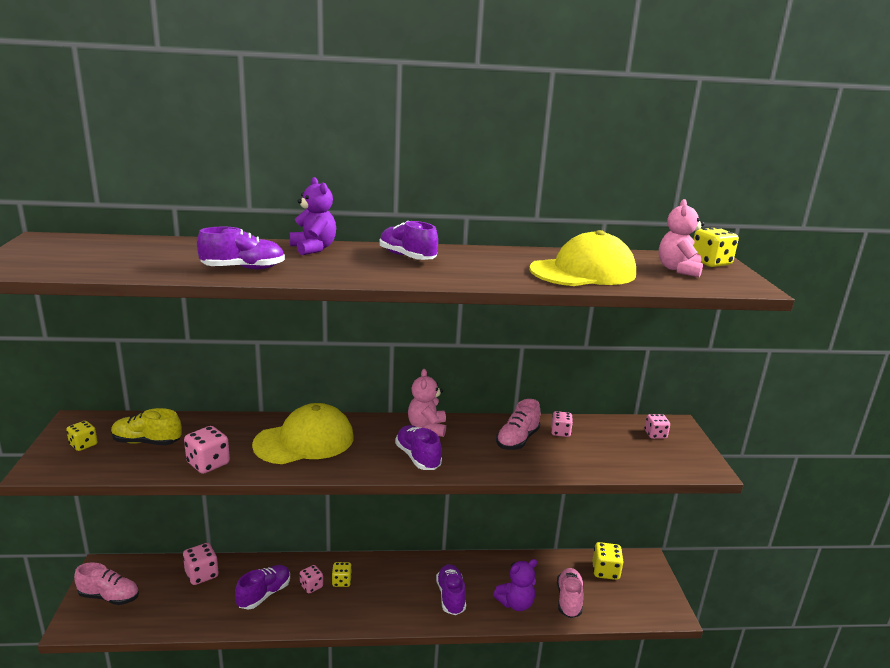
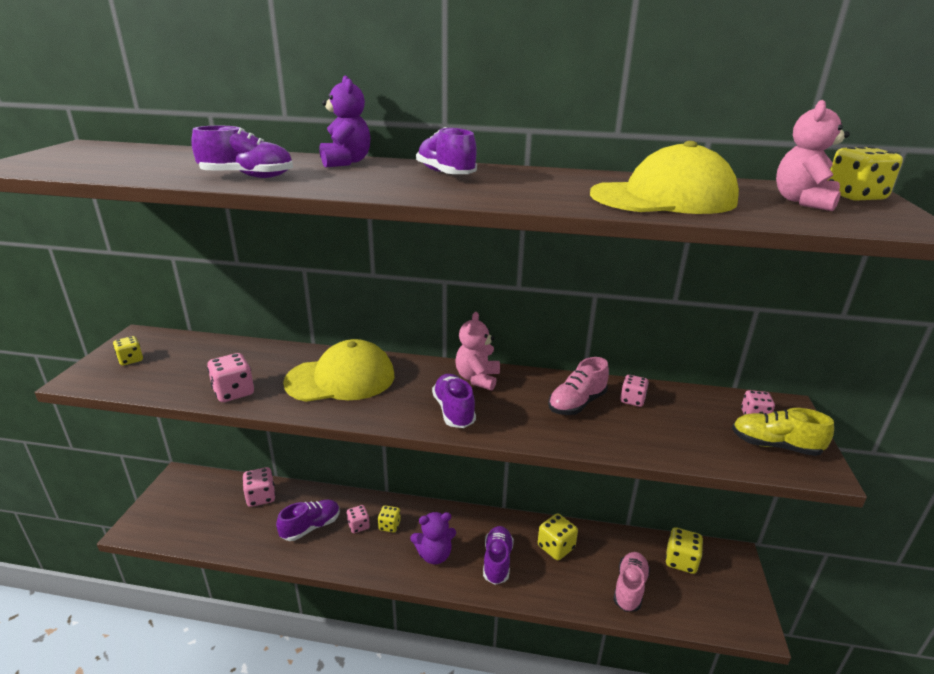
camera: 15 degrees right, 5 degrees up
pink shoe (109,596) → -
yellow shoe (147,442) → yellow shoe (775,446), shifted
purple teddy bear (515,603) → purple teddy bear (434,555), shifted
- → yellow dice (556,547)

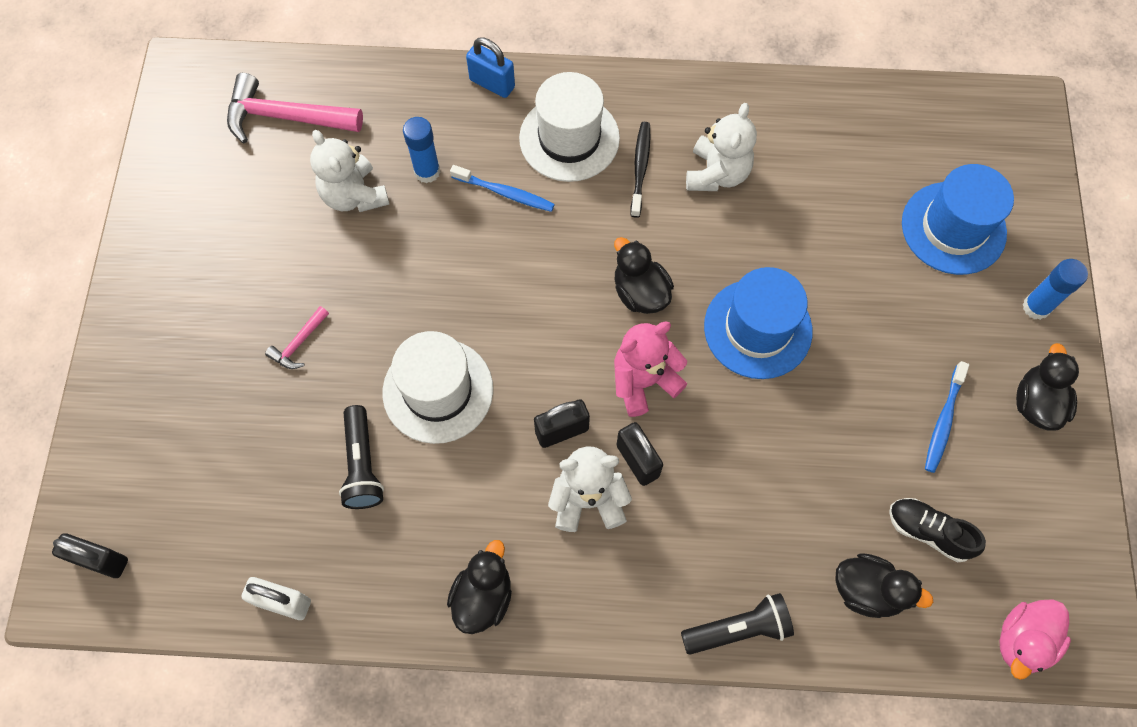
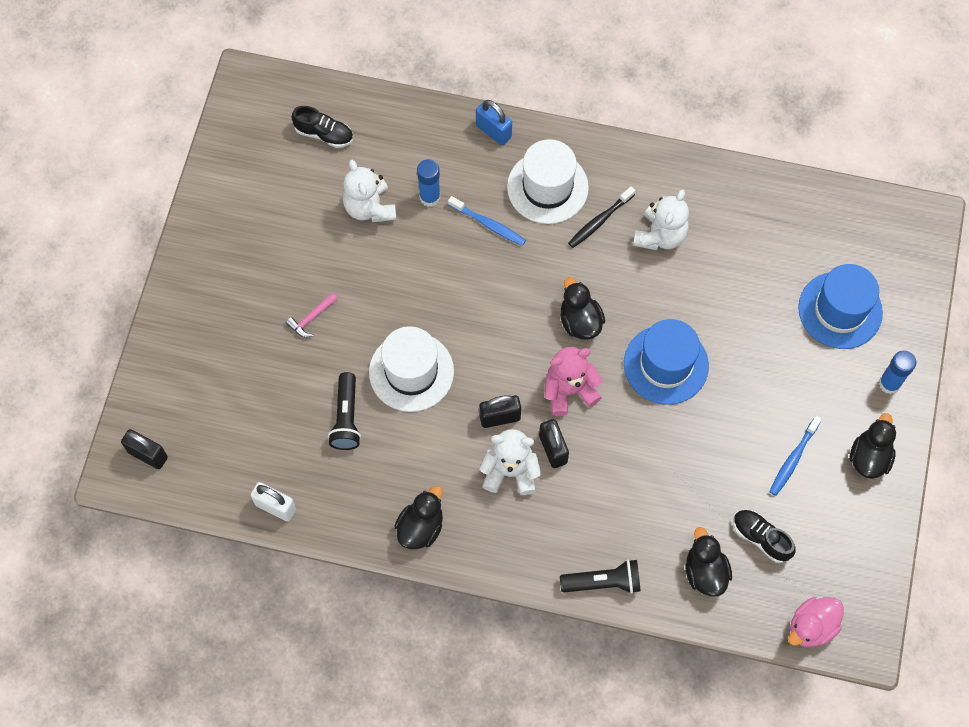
camera: 10 degrees right, 0 degrees up
pink hammer (285,117) → black shoe (324,134)
black toothbrush (640,168) → black toothbrush (599,221), 150 degrees counterclockwise
black duck (867,590) → black duck (705,572), 135 degrees counterclockwise

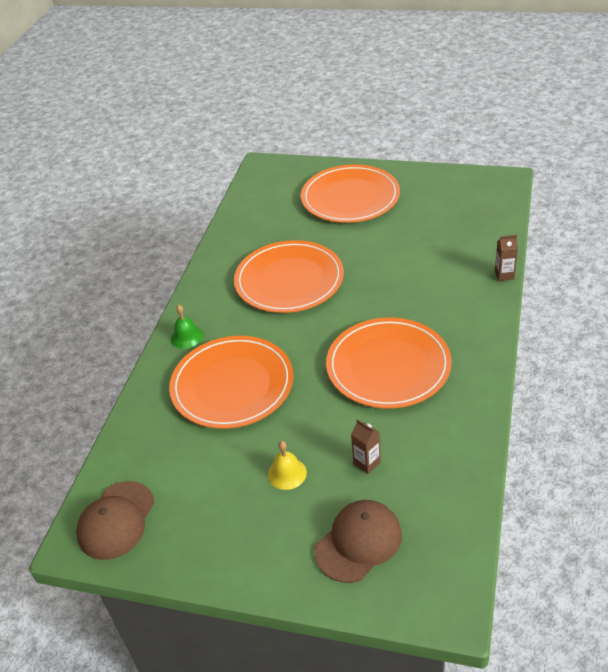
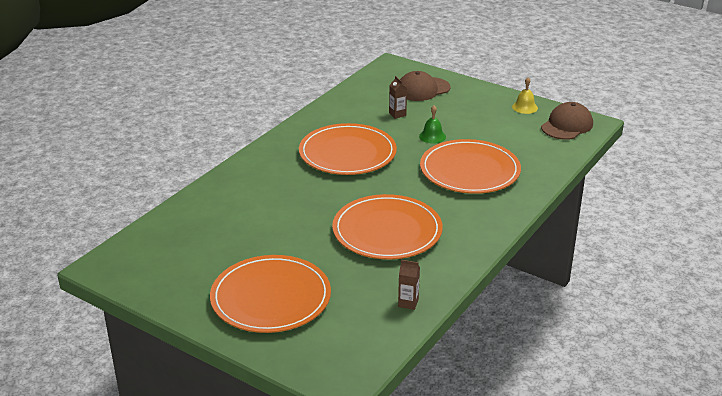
camera: 165 degrees left, 10 degrees down
green bell (187,337) → green bell (432,136), shifted
yellow bell (287,473) → yellow bell (524,107), shifted
brown carton (504,275) → brown carton (408,303), shifted

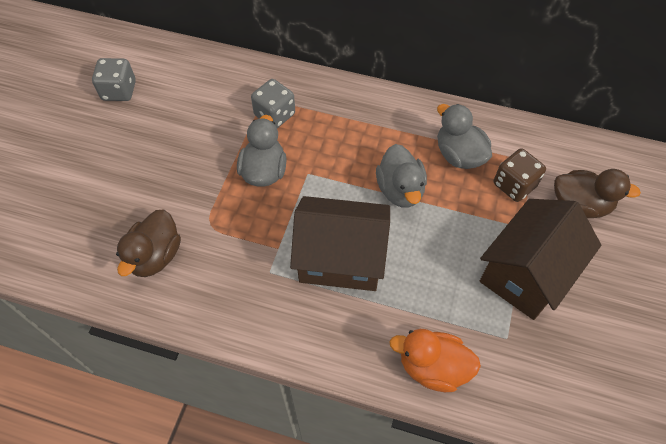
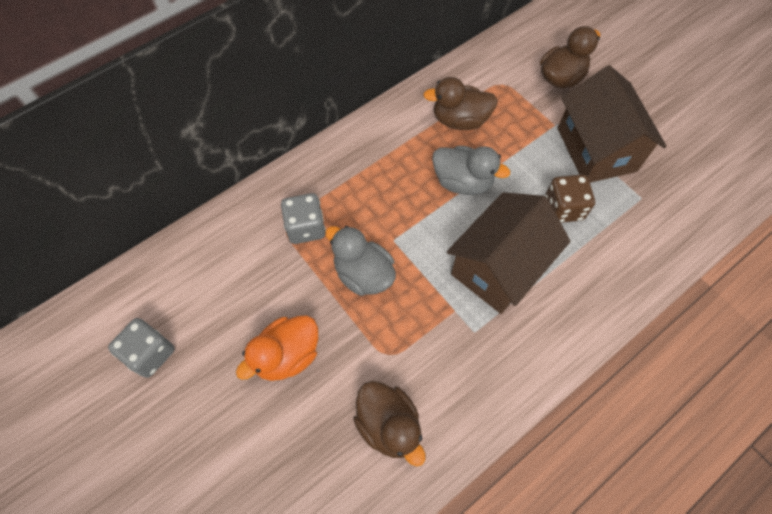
camera: 55 degrees left, 5 degrees up
orange duck (432,367) → orange duck (287,355), shifted
grey duck (459,155) → brown duck (459,120)
brown dice (514,185) → brown dice (563,208), shifted

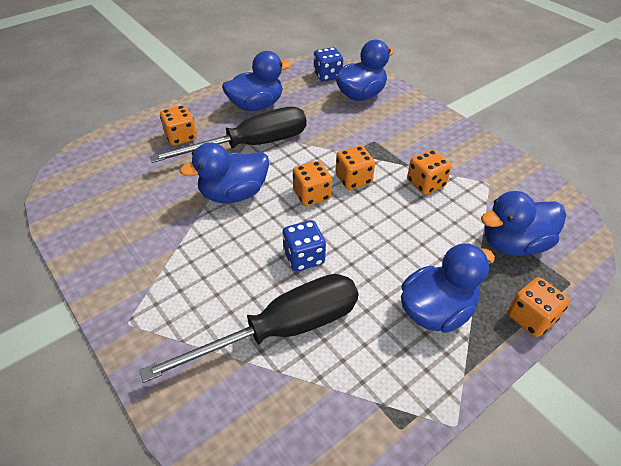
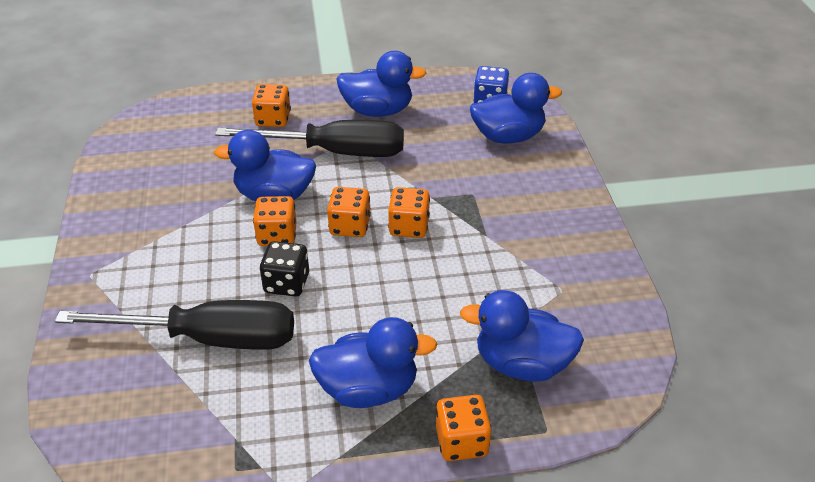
camera: 30 degrees right, 5 degrees down
blue dice (304,257) → black dice (287,283)
orange dice (426,184) → orange dice (277,235), shifted

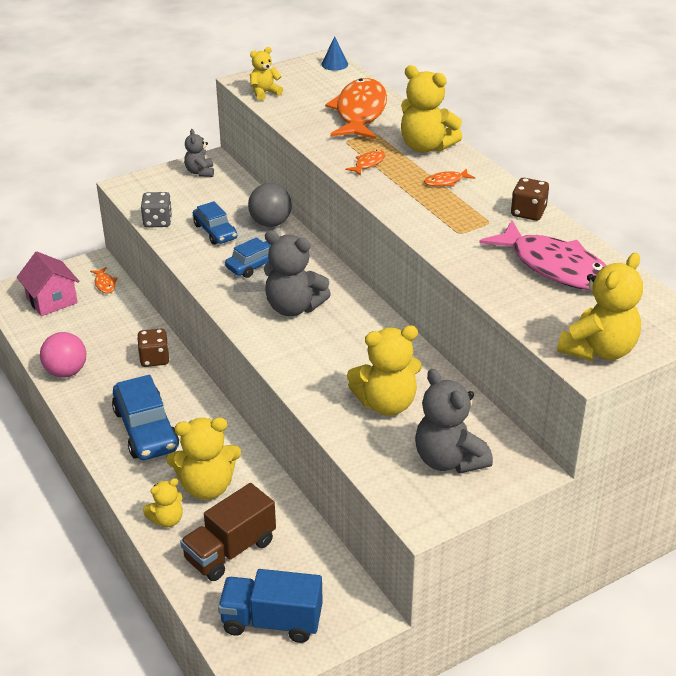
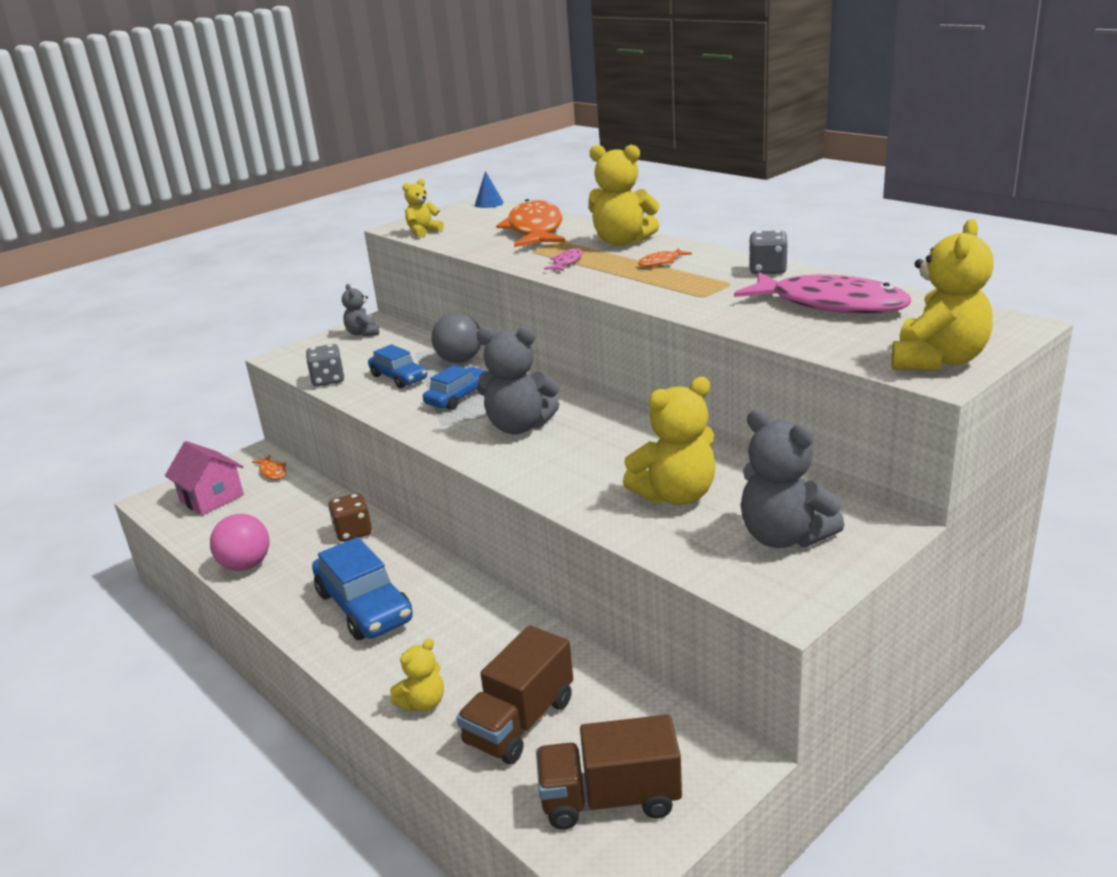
camera: 10 degrees left, 10 degrees down
yellow teddy bear (207,487) → -
blue truck (272,621) → brown truck (610,799)
orange fish (368,163) → pink fish (566,262)
brown dice (528,212) → grey dice (767,270)

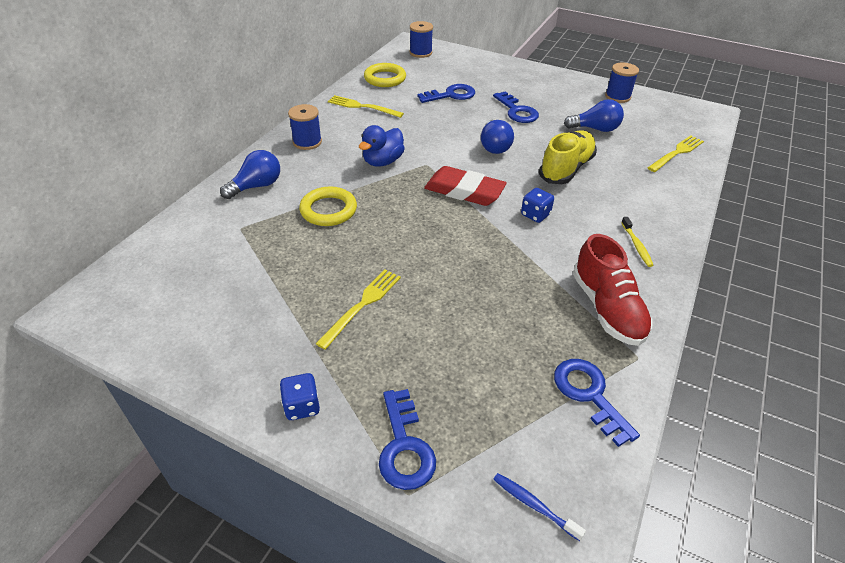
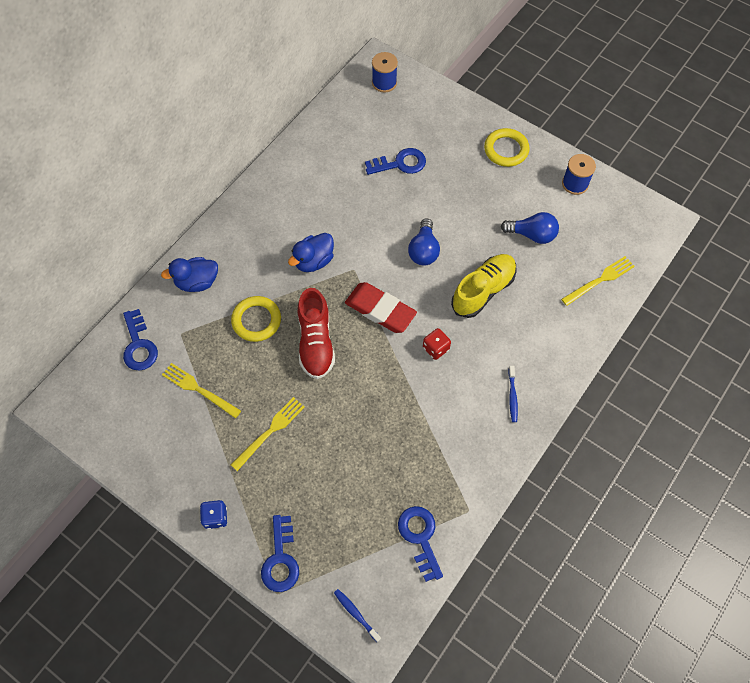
camera: 10 degrees right, 20 degrees up
blue light bulb (256,186) → blue duck (197,282)
blue spool (307,142) → -
yellow fork (362,107) → yellow fork (198,389), shifted
yellow ring (385,78) → yellow ring (506,150), shifted
blue key (517,111) → blue key (139,345), shifted
blue dice (535,215) → red dice (436,348)
red shoe (607,309) → red shoe (316,342), shifted
yellow toothbrush (636,245) → blue toothbrush (512,396)

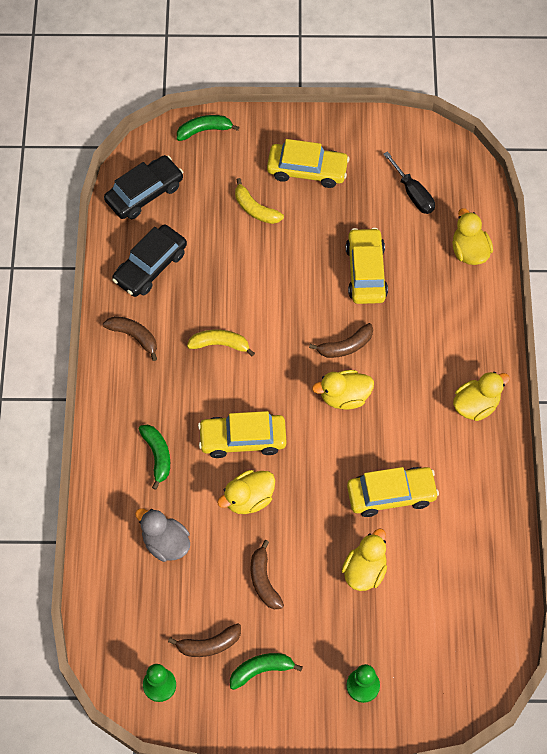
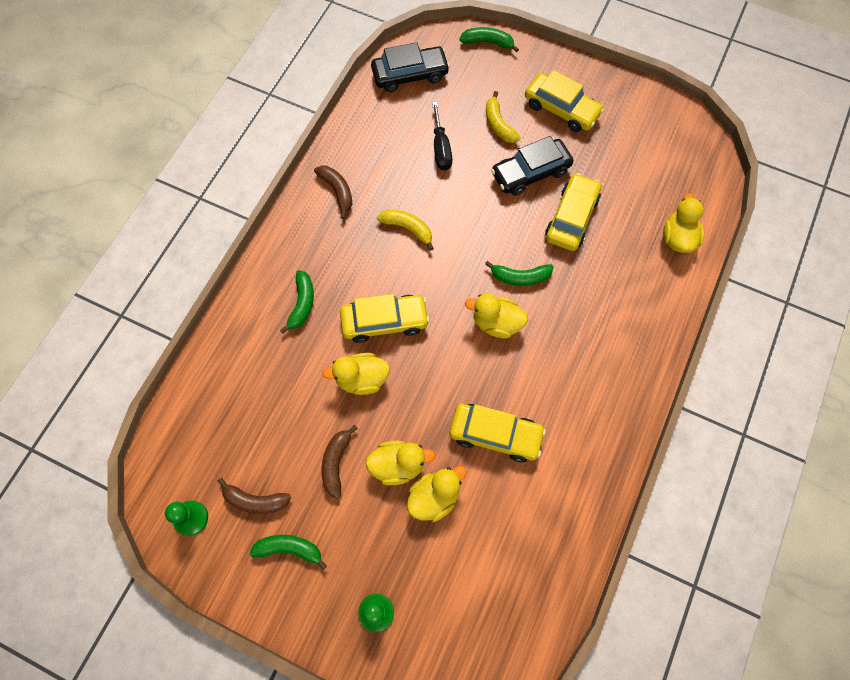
camera: 25 degrees right, 5 degrees up
black car (150,266) → black car (530,173), shifted
grey duck (165,543) → -
yellow car (243,439) → yellow car (384,322), 150 degrees clockwise
brown banana (345,346) → green banana (520,277)
black screwdriver (413,194) → black screwdriver (441,148), shifted
yellow duck (476,405) → yellow duck (398,465), shifted

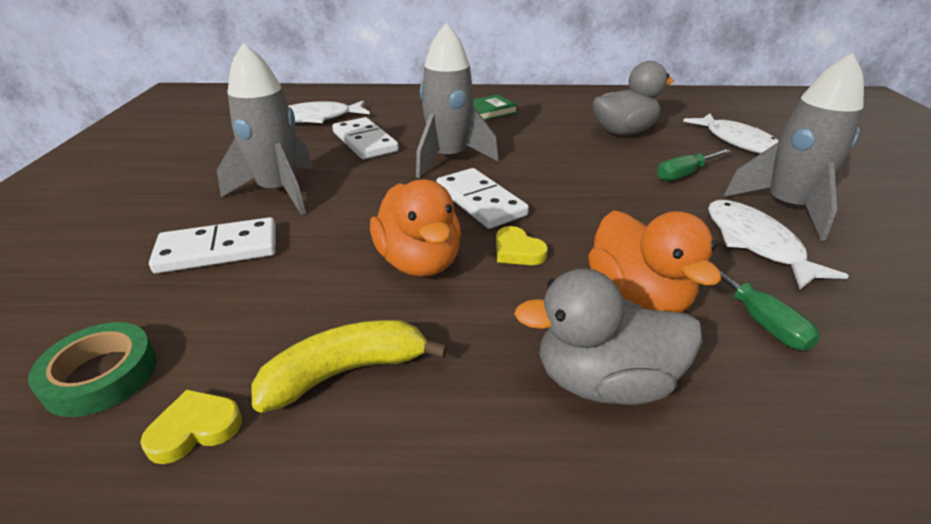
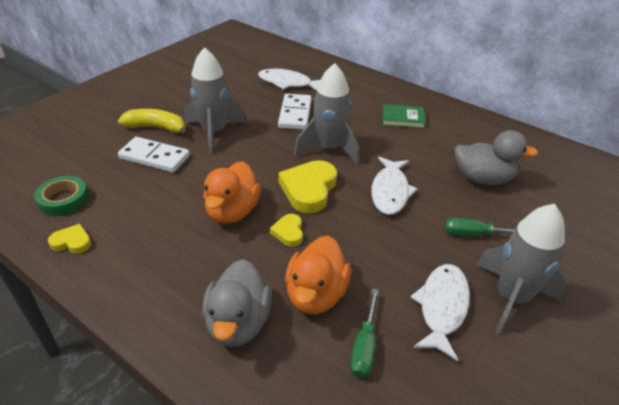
camera: 35 degrees right, 5 degrees up
yellow banana (345,372) → yellow banana (156,128), shifted
white domino (480,201) → yellow heart (309,189)
grey duck (603,381) → grey duck (238,323), 120 degrees counterclockwise
white fish (737,141) → white fish (390,191), shifted

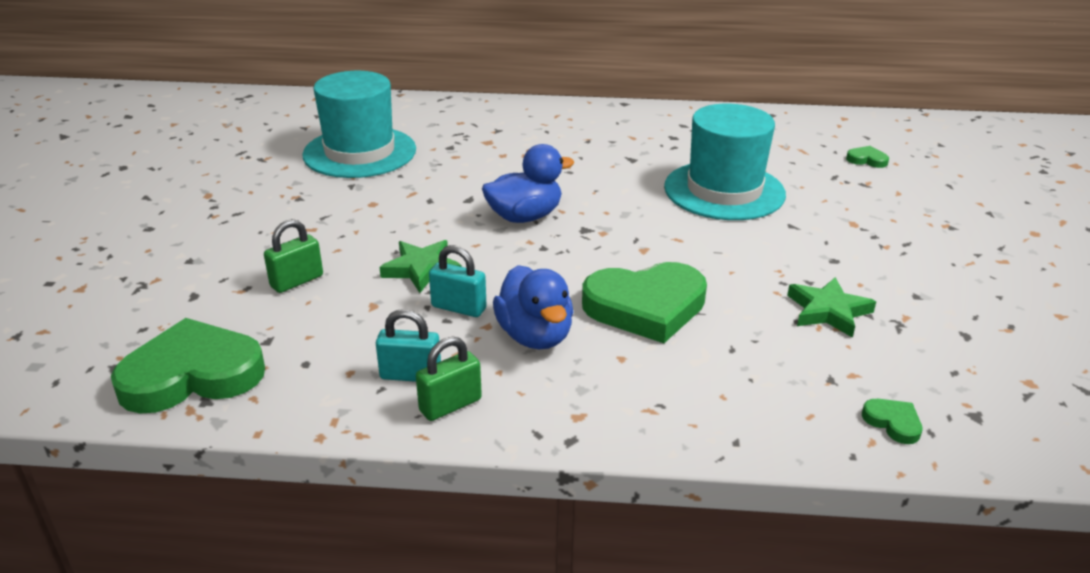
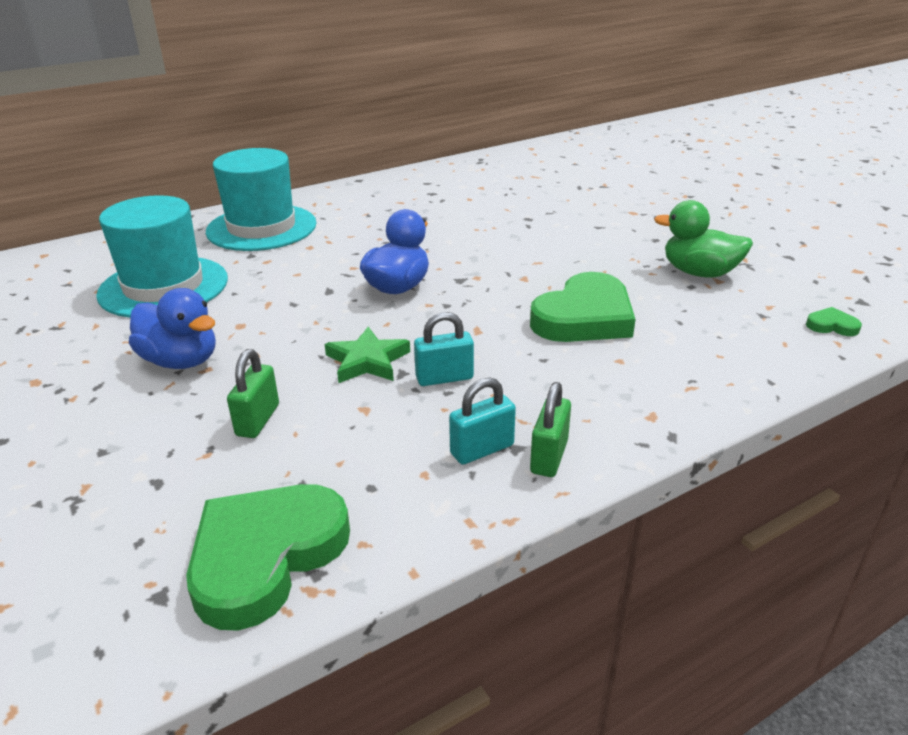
camera: 35 degrees left, 0 degrees up
blue duck (535,336) → blue duck (181,361), shifted
turquoise hat (724,191) → turquoise hat (261,228), shifted
green star (828,311) → green duck (699,273)
green heart (867,160) → -

